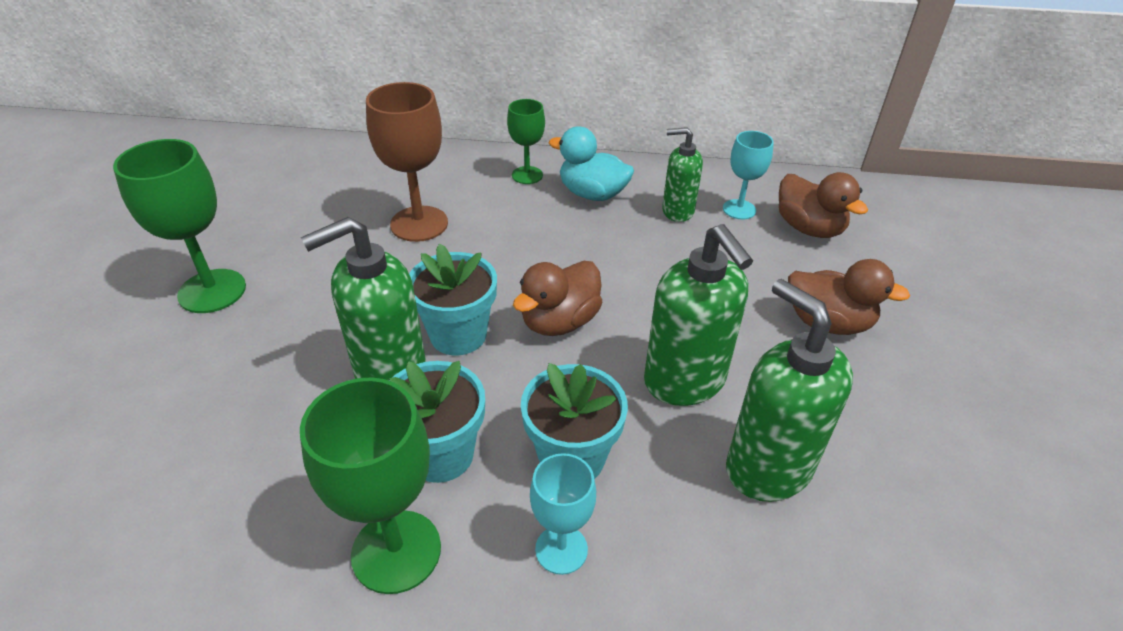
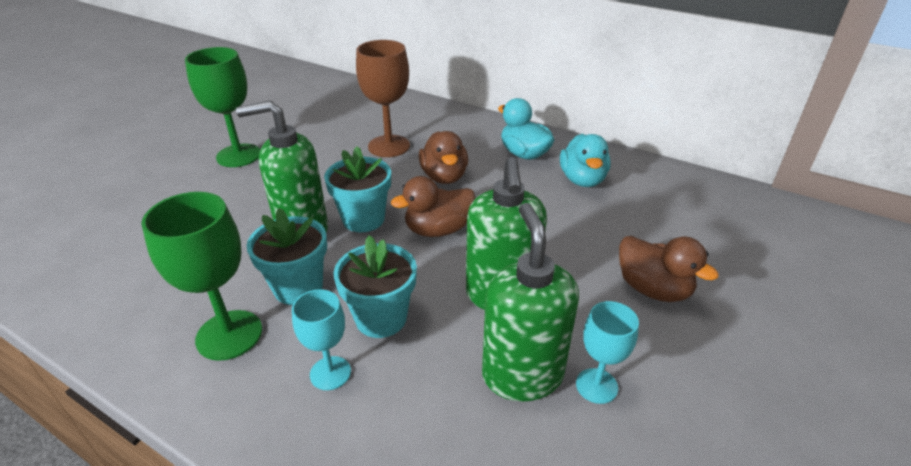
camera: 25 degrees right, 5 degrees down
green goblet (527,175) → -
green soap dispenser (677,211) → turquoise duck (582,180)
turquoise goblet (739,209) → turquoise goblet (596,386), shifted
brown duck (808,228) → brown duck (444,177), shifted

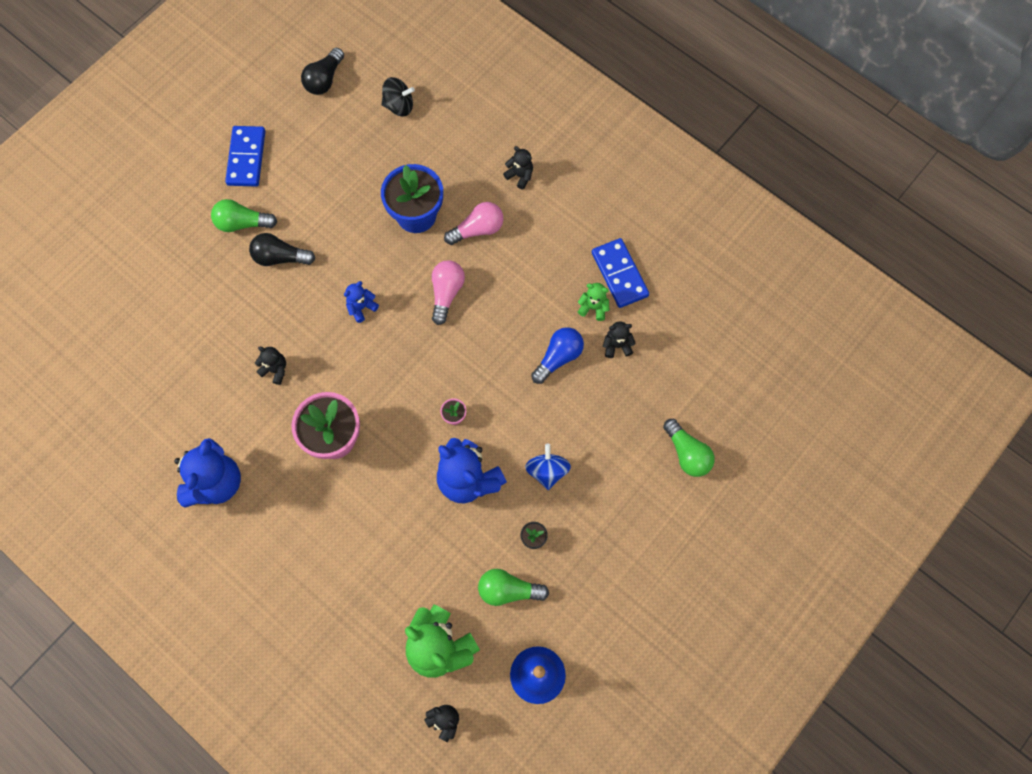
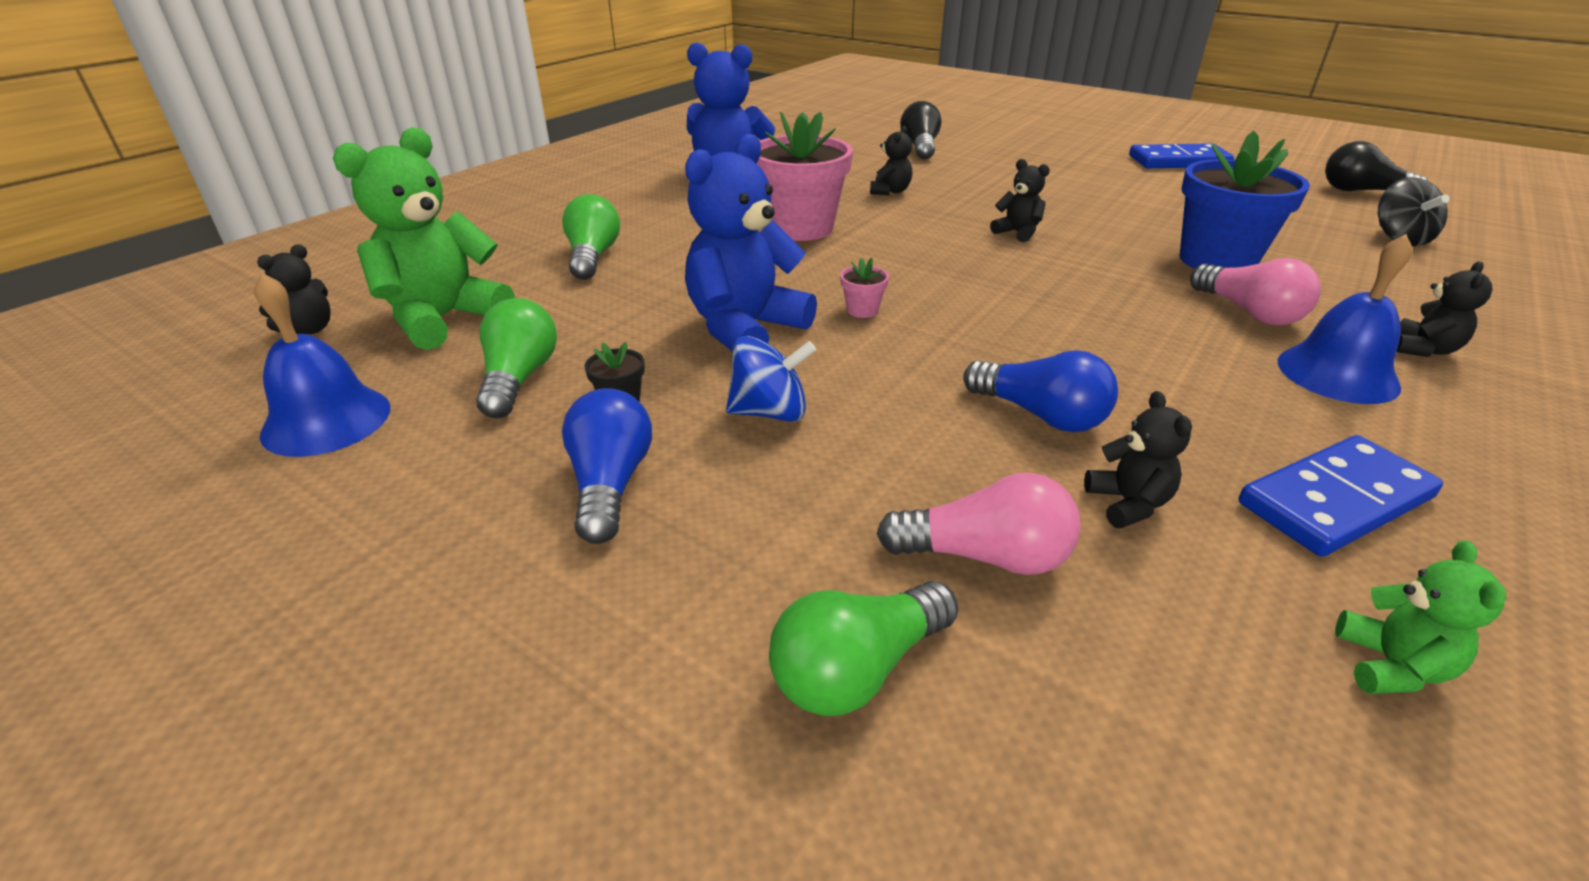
camera: 85 degrees right, 35 degrees down
green light bulb (242,223) → green light bulb (593,257), shifted
black light bulb (280,257) → black light bulb (920,147), shifted
blue teddy bear (361,307) → black teddy bear (1017,233)
pink light bulb (446,293) → pink light bulb (984,556), shifted
green teddy bear (593,307) → green teddy bear (1390,666), shifted
- → blue light bulb (610,484)
- → blue bell (1337,373)

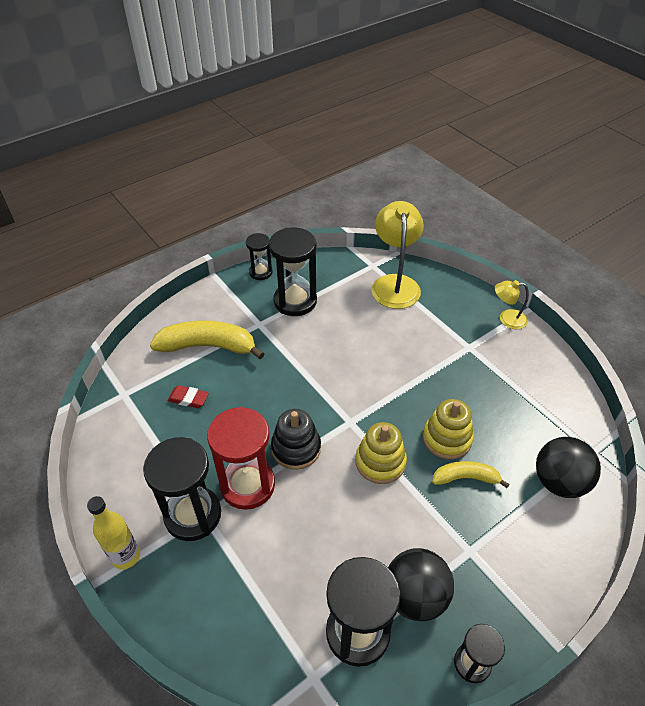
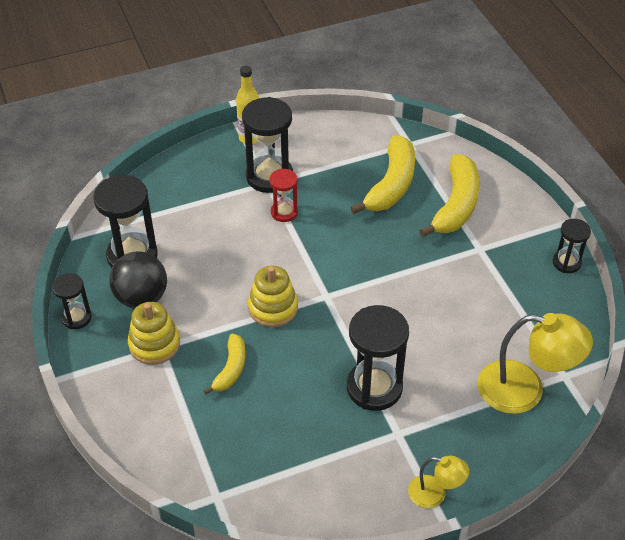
camera: 105 degrees right, 0 degrees up
red eraser (188,399) → yellow banana (391,185)
red hourglass (247,485) → red hourglass (284,212), x0.56
black hourglass (295,301) → black hourglass (374,388), shifted
black stacking toy (296,448) → -
yellow stacking toy (447,438) → yellow stacking toy (154,344), shifted
yellow lamp (507,319) → yellow lamp (435,494), 90 degrees clockwise
black ball (559,482) → -

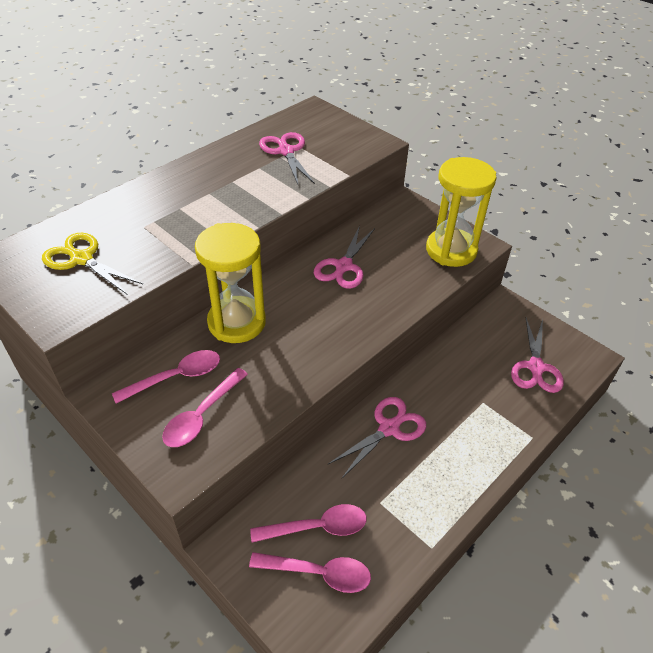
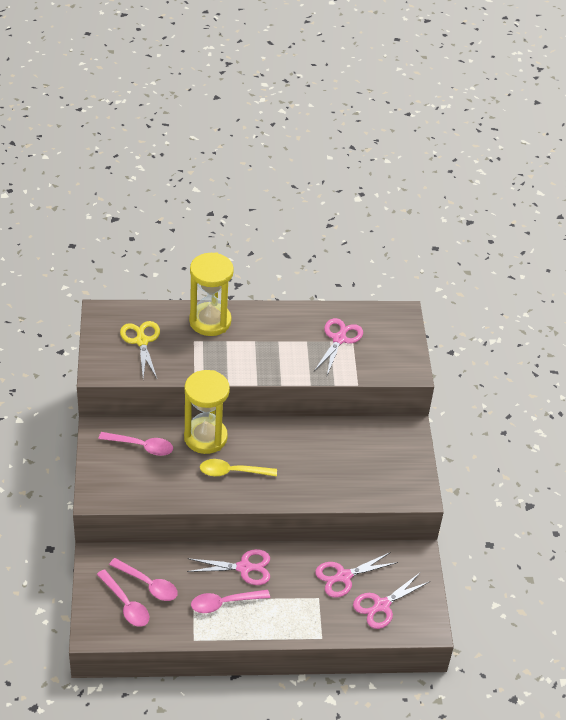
camera: 40 degrees right, 0 degrees up
pink spoon (202,415) → pink spoon (224,603), shifted
pink scissors (343,266) → pink scissors (343,576), shifted
yellow hourglass (451,250) → yellow hourglass (210,321), shifted
- → yellow spoon (232,472)

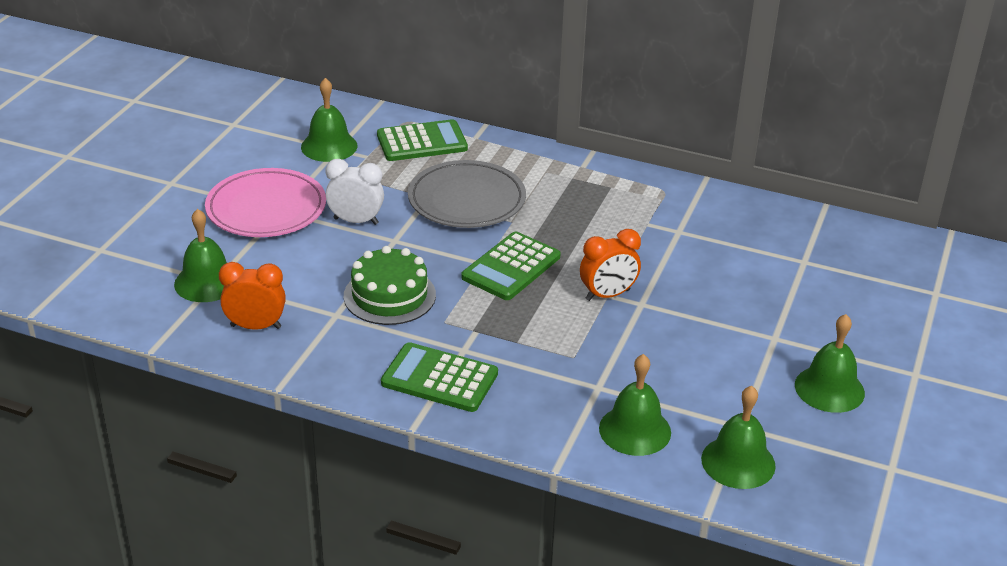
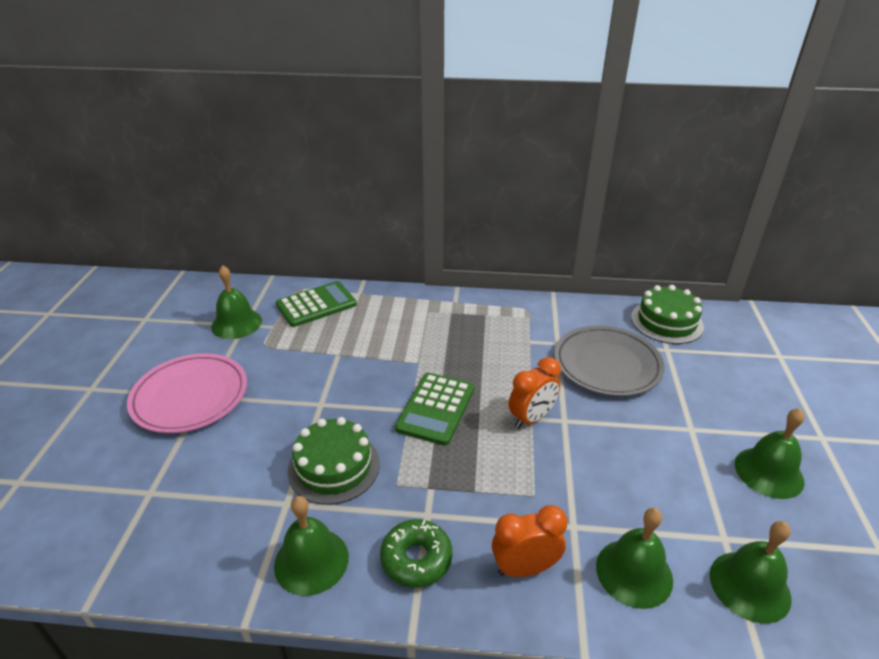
camera: 15 degrees left, 0 degrees up
green bell (206,282) → green bell (311,561), shifted
orange clock (256,326) → orange clock (525,568), shifted
white clock (356,221) → -
green calculator (439,378) → green donut (416,559)
grey plate (466,200) → grey plate (607,364), shifted
- → green cake (666,322)

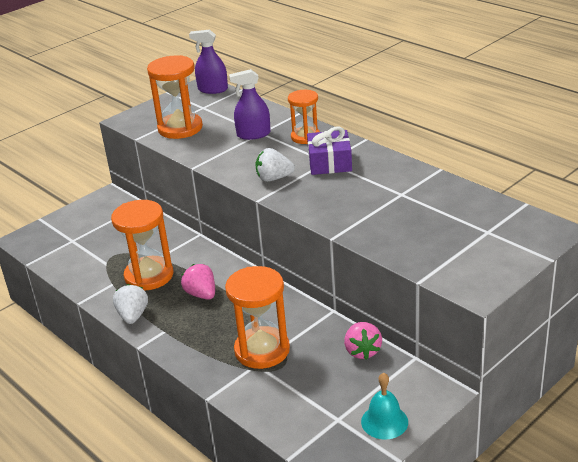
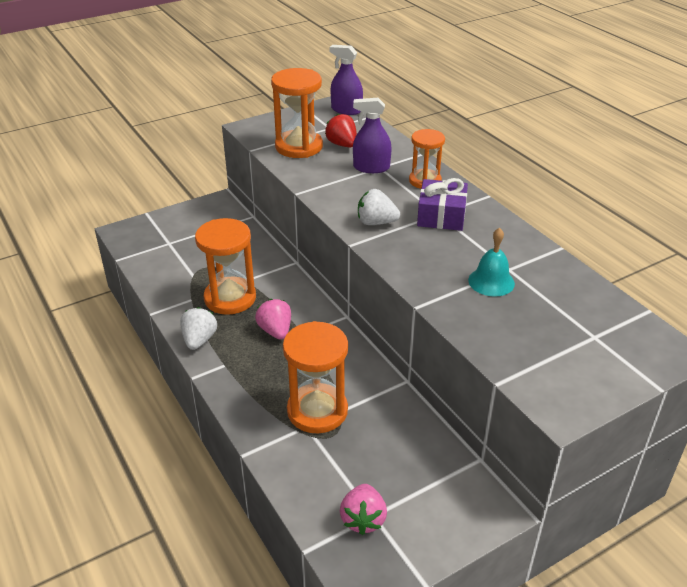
camera: 10 degrees right, 5 degrees up
pink strawberry (362,351) → pink strawberry (363,519), shifted
turquoise bell (384,421) → turquoise bell (491,281), shifted
- → red strawberry (342,144)

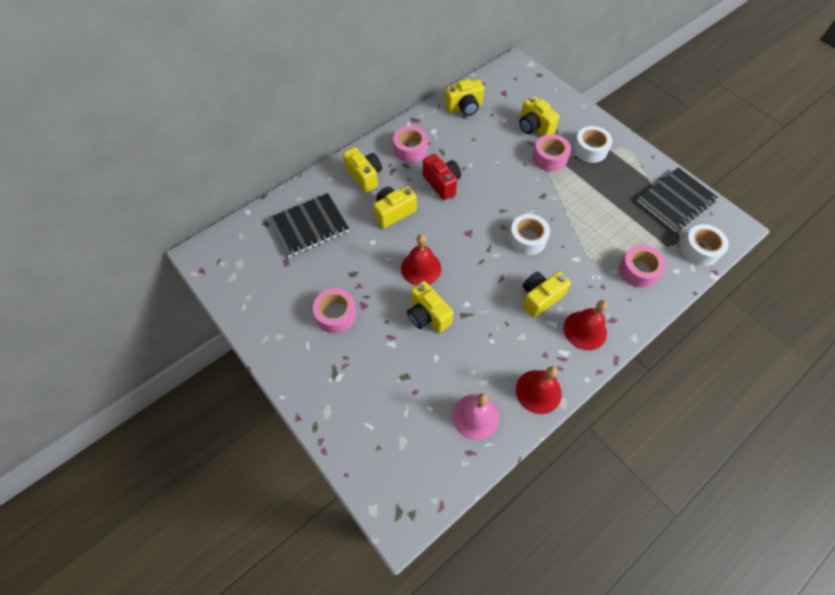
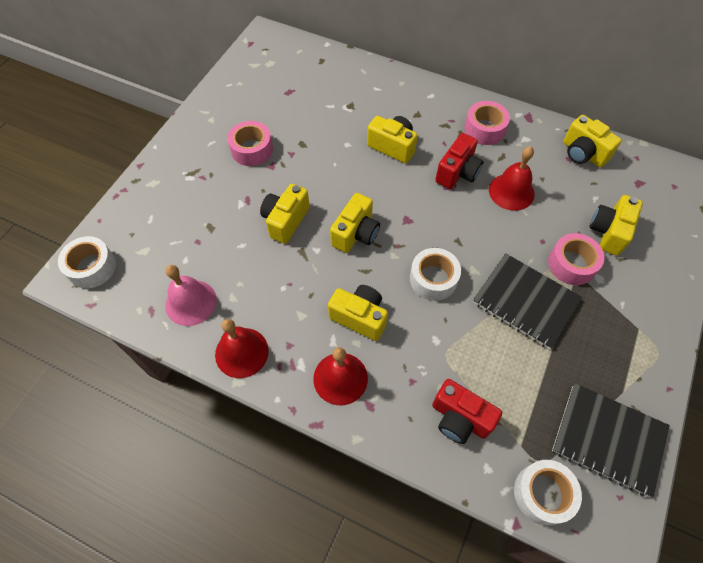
camera: 65 degrees right, 0 degrees up
black notebook (309,226) → black notebook (525,301), shifted
yellow camera (364,176) → yellow camera (356,234), shifted
red bell (421,268) → red bell (511,191), shifted
white tape (590,149) → white tape (92,267), shifted
pink tape (638,270) → red camera (459,418)

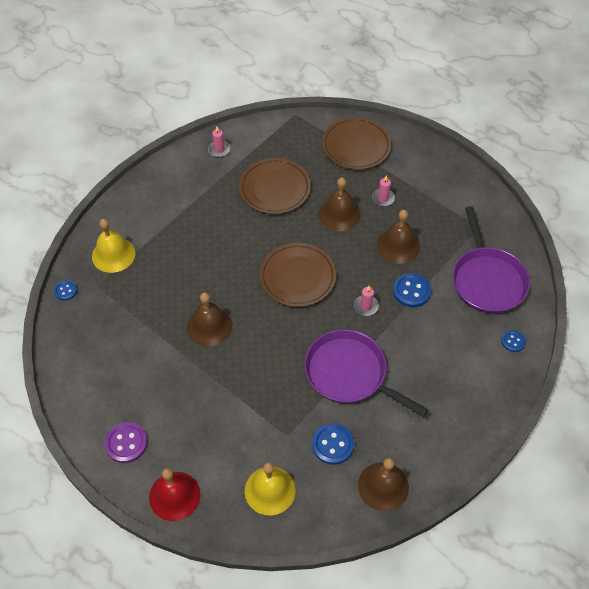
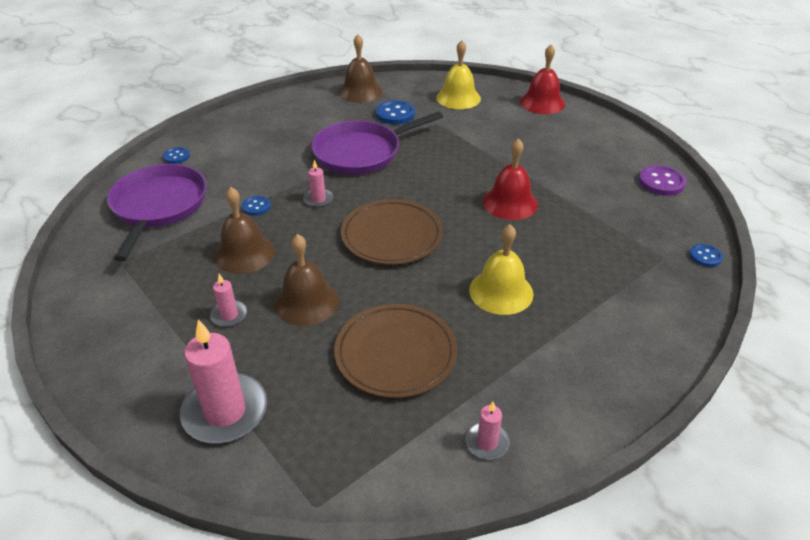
camera: 170 degrees left, 15 degrees down
yellow bell (113,254) → yellow bell (501,291), shifted
purple button (126,443) → purple button (661,182), shifted
brown bell (209,326) → red bell (510,203)
purple pan (349,373) → purple pan (361,152), 105 degrees clockwise
brown plate (356,146) → pink candle (225,411)
blue button (411,291) → blue button (256,207), x0.60

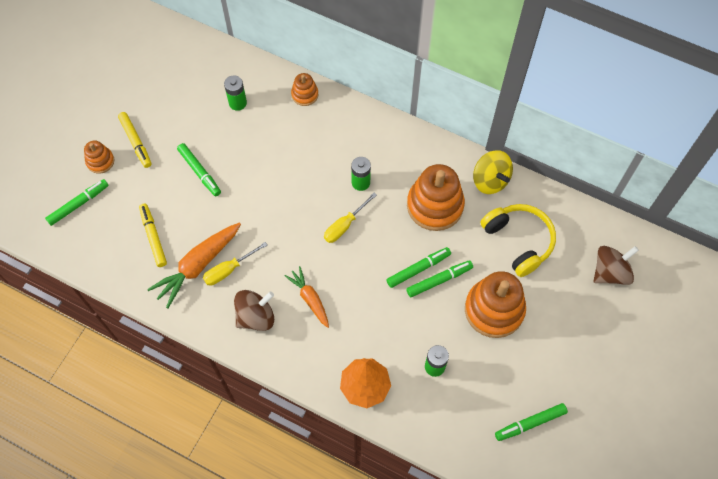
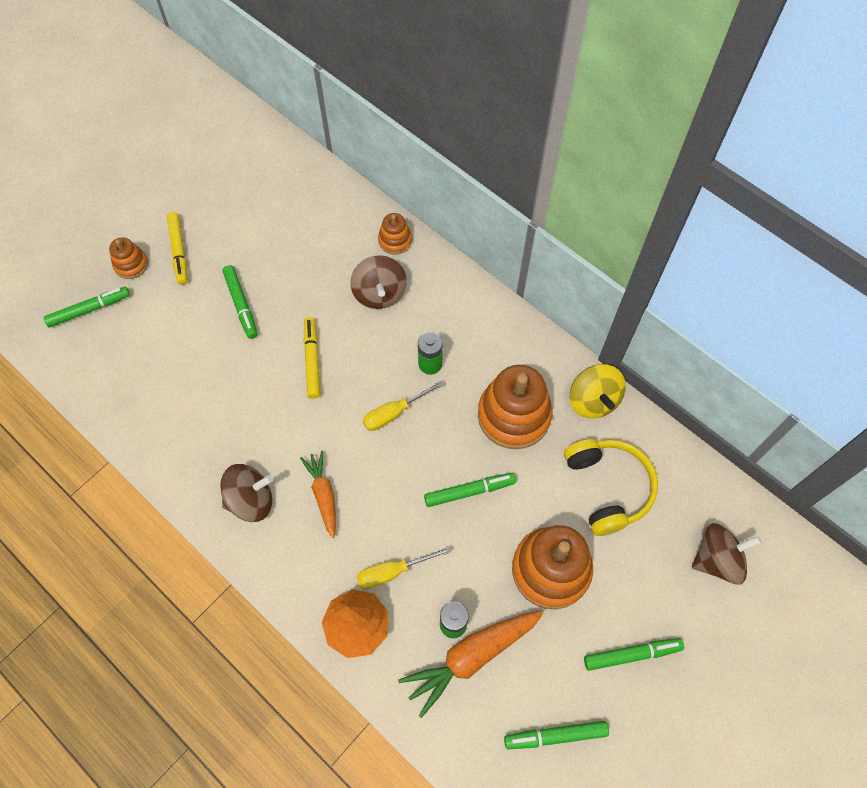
camera: 15 degrees right, 0 degrees up
yellow marker (153,237) → yellow marker (312,360), shifted
orange carrot (197,266) → orange carrot (471,657), shifted
yellow screwdriver (229,270) → yellow screwdriver (393,572), shifted
green battery (237,103) → -
green marker (439,280) → green marker (632,654), shifted
- → brown spinning top (379,293)

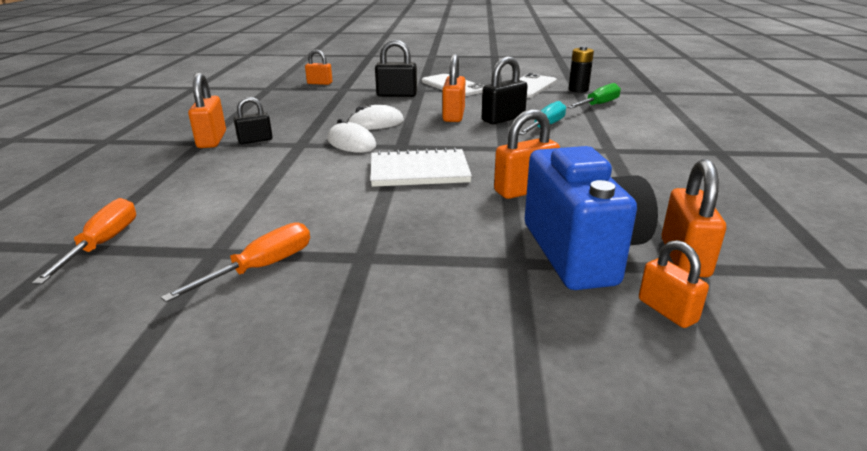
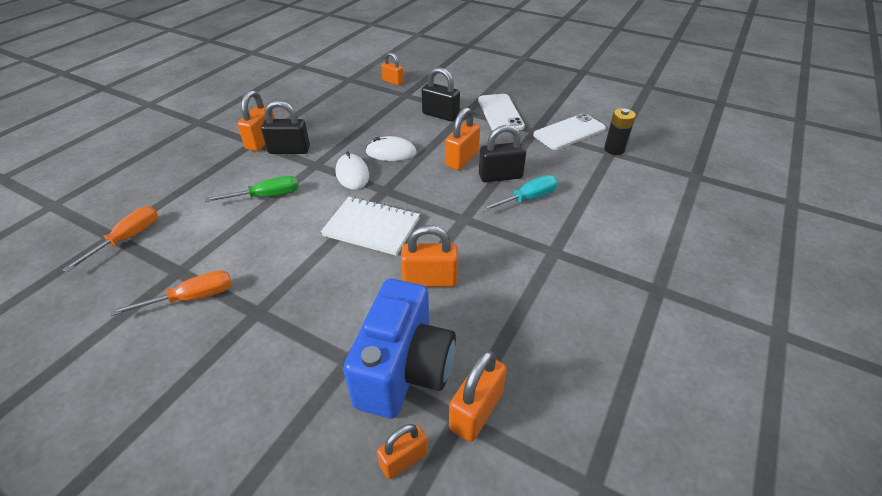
camera: 25 degrees right, 15 degrees up
black padlock (255,140) → black padlock (289,150), x1.51
green screwdriver (598,105) → green screwdriver (266,196), shifted
orange padlock (667,311) → orange padlock (403,459), 60 degrees clockwise

